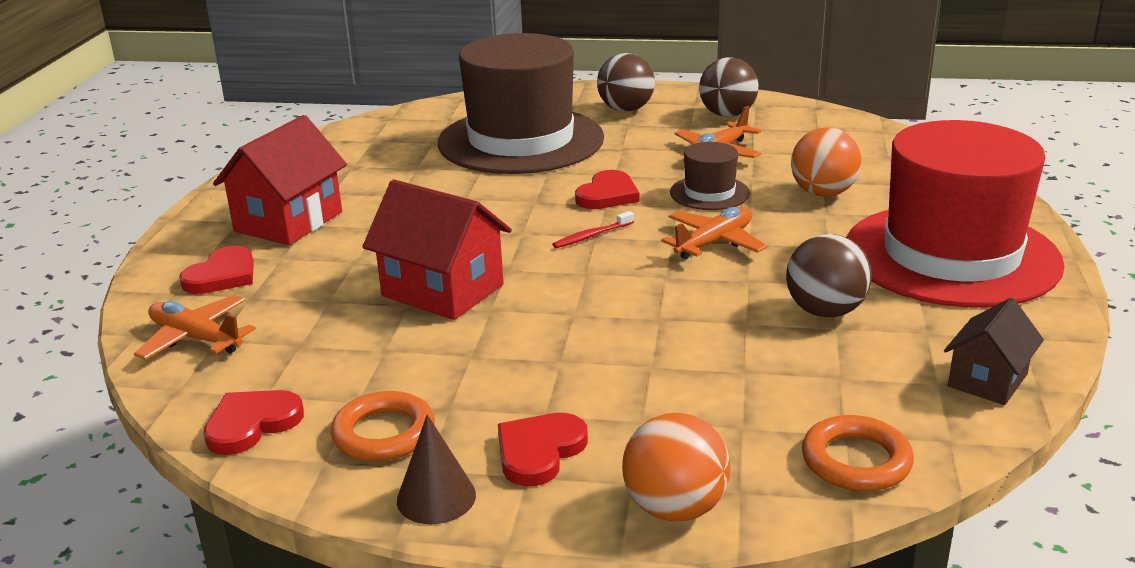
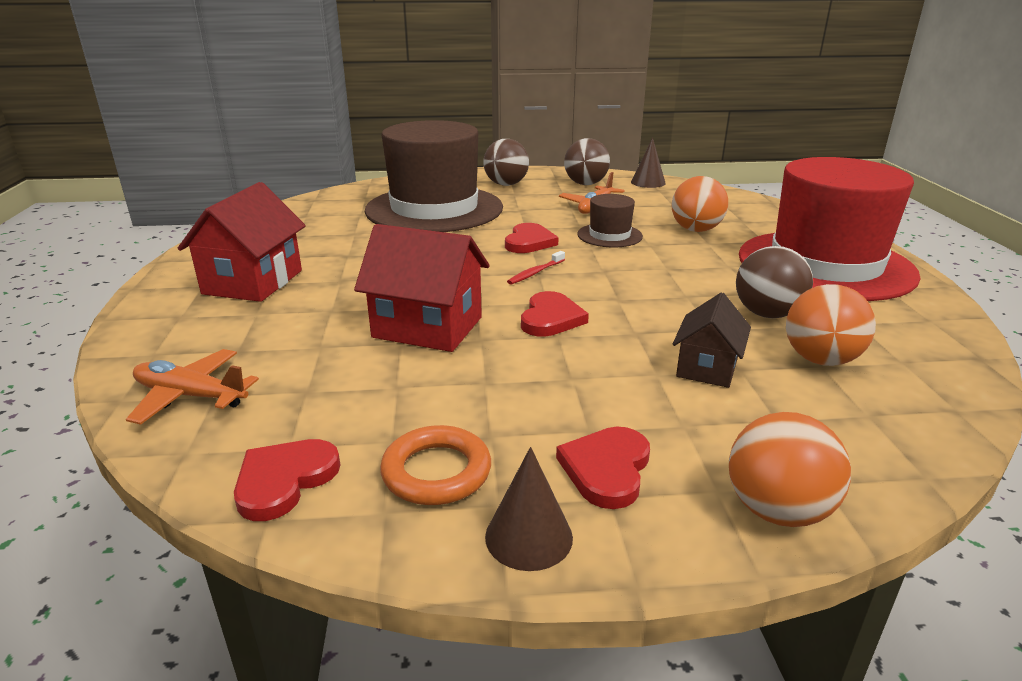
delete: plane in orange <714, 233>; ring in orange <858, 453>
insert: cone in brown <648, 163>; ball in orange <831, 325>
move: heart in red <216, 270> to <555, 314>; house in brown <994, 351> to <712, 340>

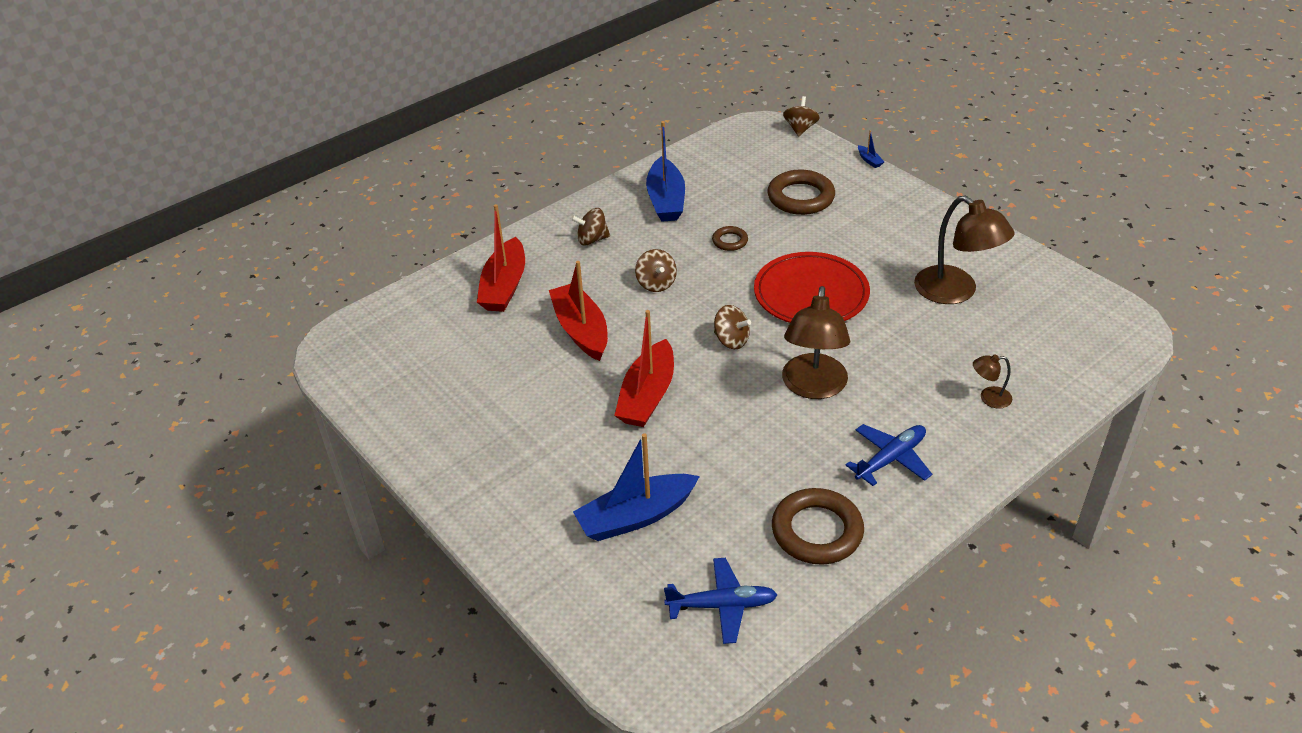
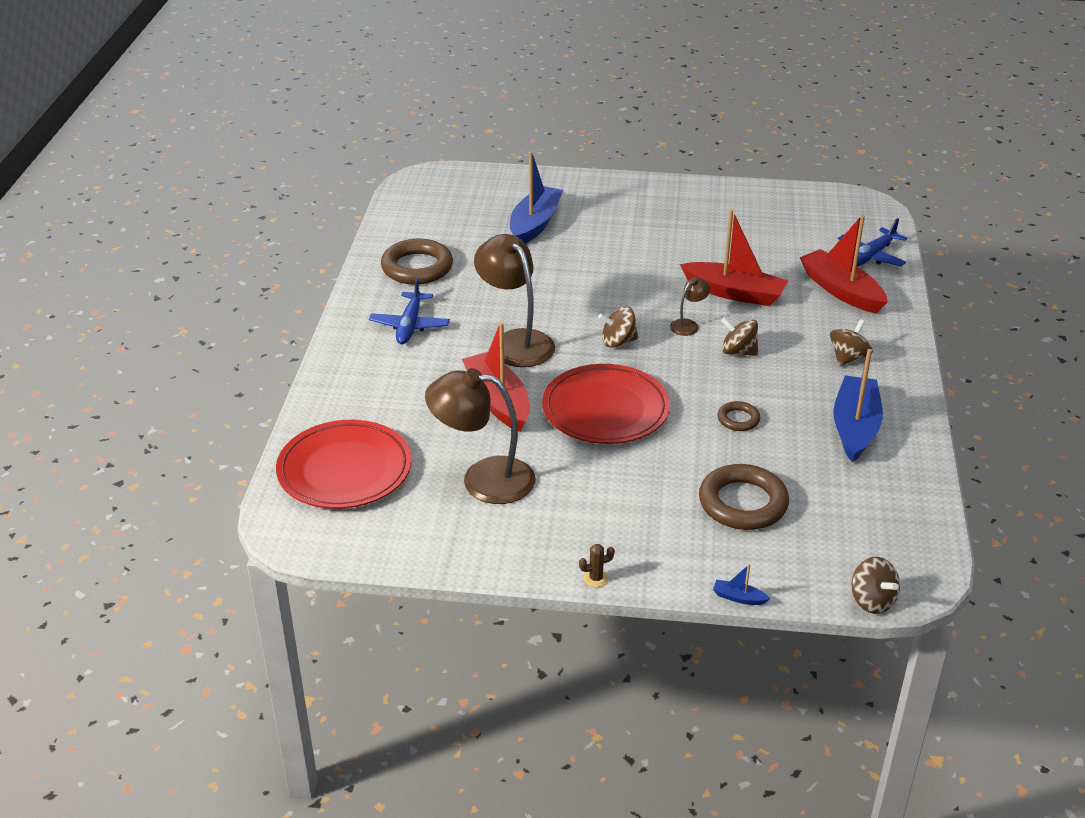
insert: plate in red <344, 464>; cactus in brown <597, 565>
move: boat in red <644, 368> to <496, 377>; plane in blue <720, 601> to <872, 242>; lamp in brown <992, 381> to <690, 306>
rotate: boat in blue <665, 171> = <858, 406> 60 degrees clockwise

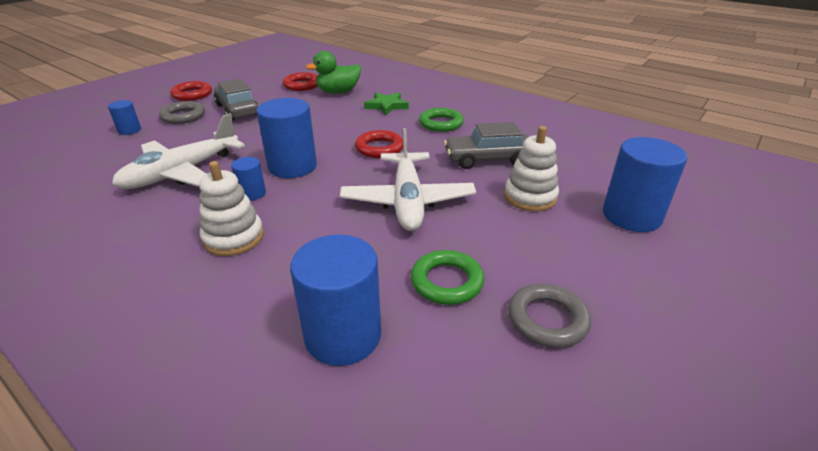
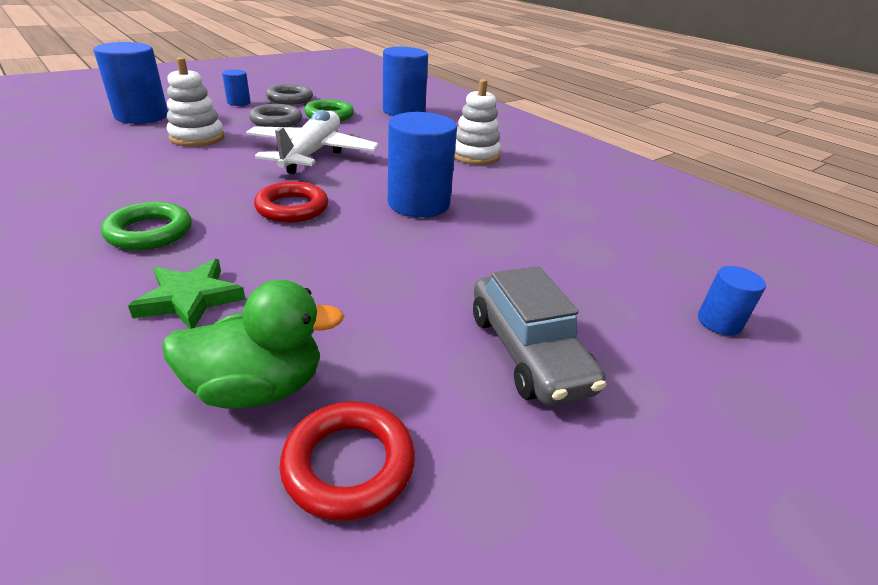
delete: plane in white <178, 151>; ring in red <191, 91>; car in grey <486, 145>
move: ring in grey <182, 112> to <275, 115>; cylinder in blue <248, 179> to <236, 87>

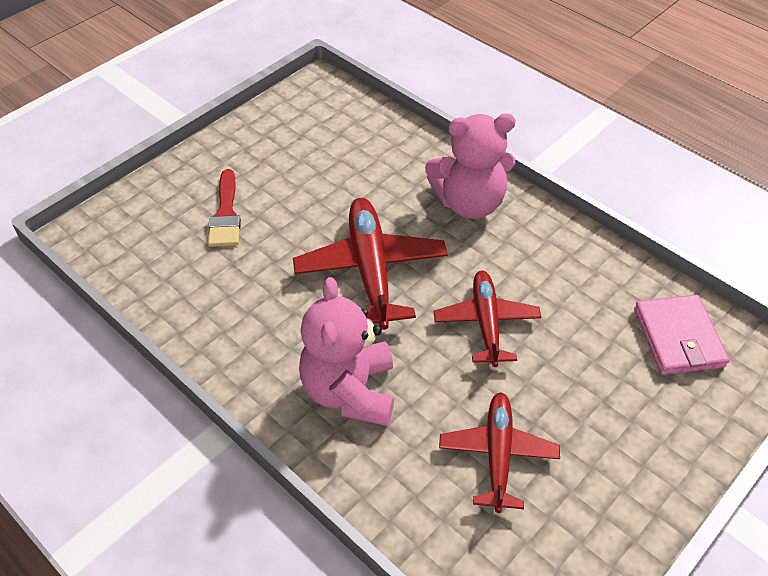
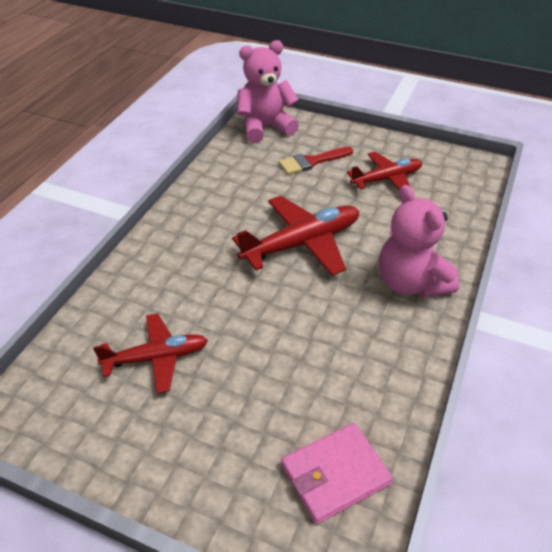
move: teddy bear in pink <346, 351> to <268, 91>; plane in red <487, 318> to <384, 171>

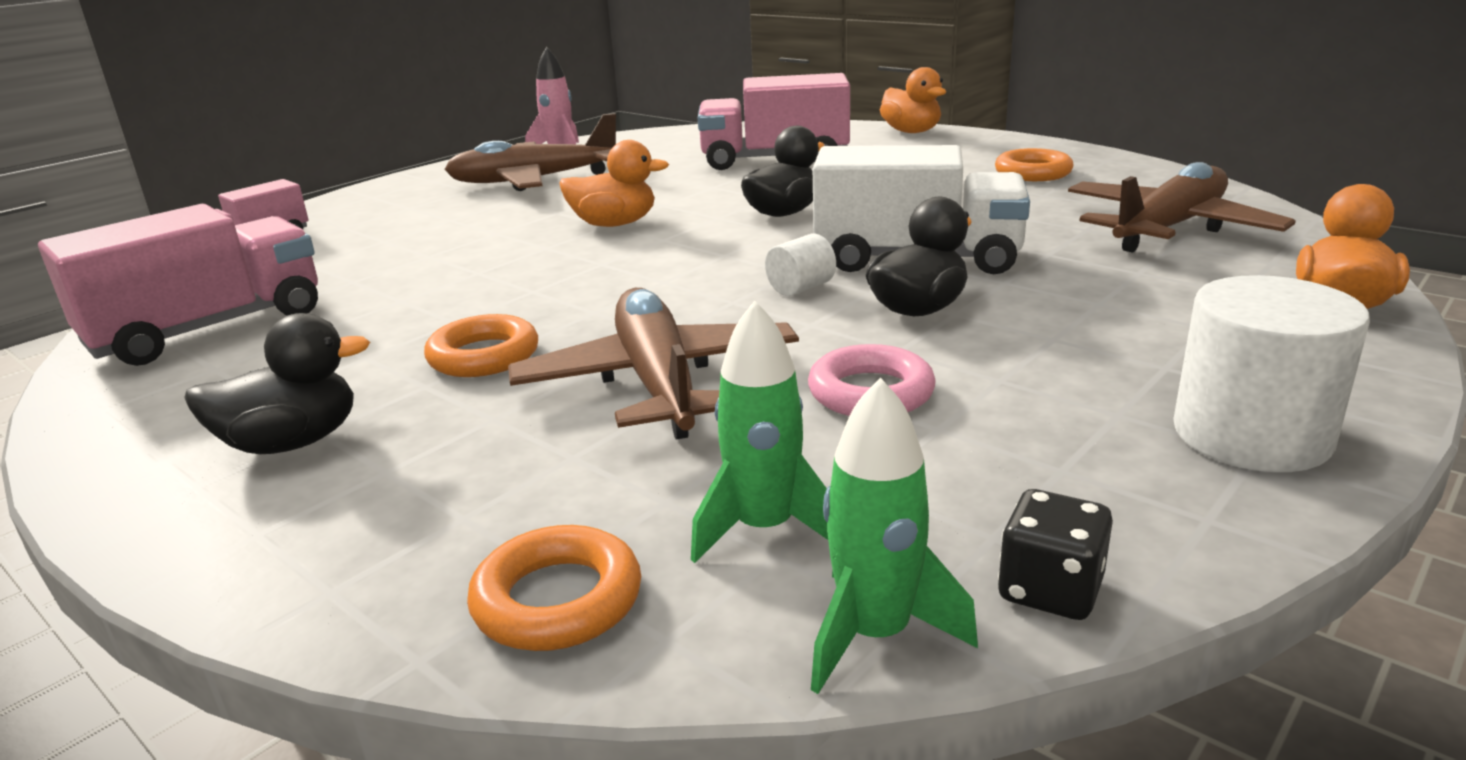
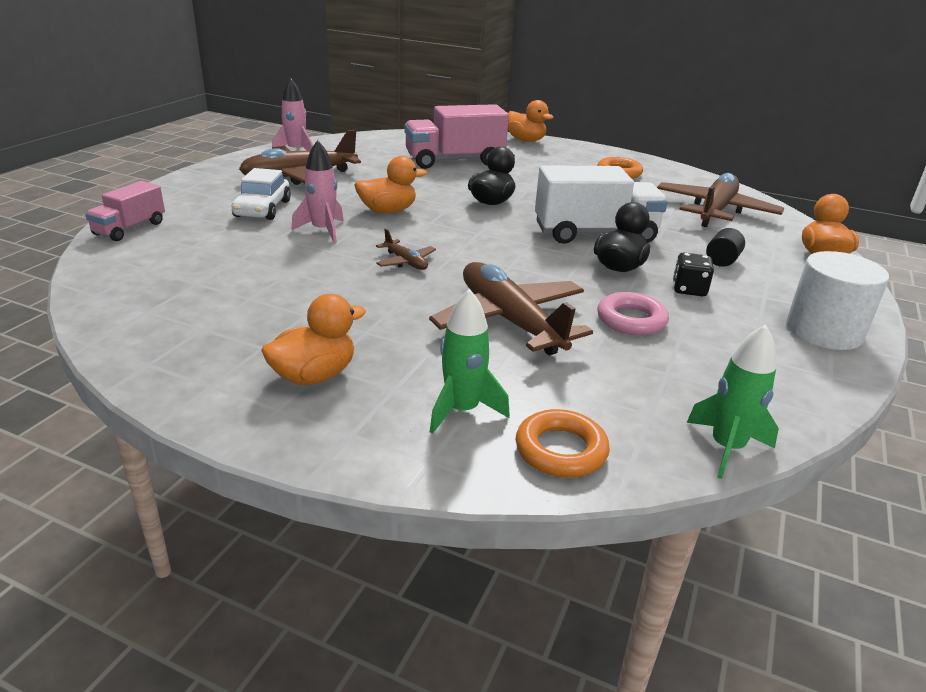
delete: truck in pink <178, 285>; ring in orange <481, 345>; cylinder in white <800, 265>
insert: car in white <261, 194>; rocket in pink <317, 191>; plane in brown <406, 249>; cylinder in black <725, 247>
move: rocket in green <759, 432> to <470, 361>; dice in black <1055, 554> to <693, 274>
recolor: duck in black <277, 383> to duck in orange <313, 339>

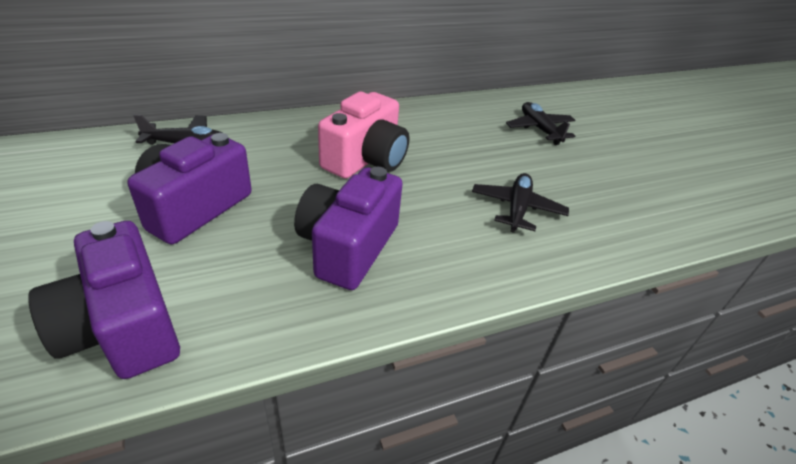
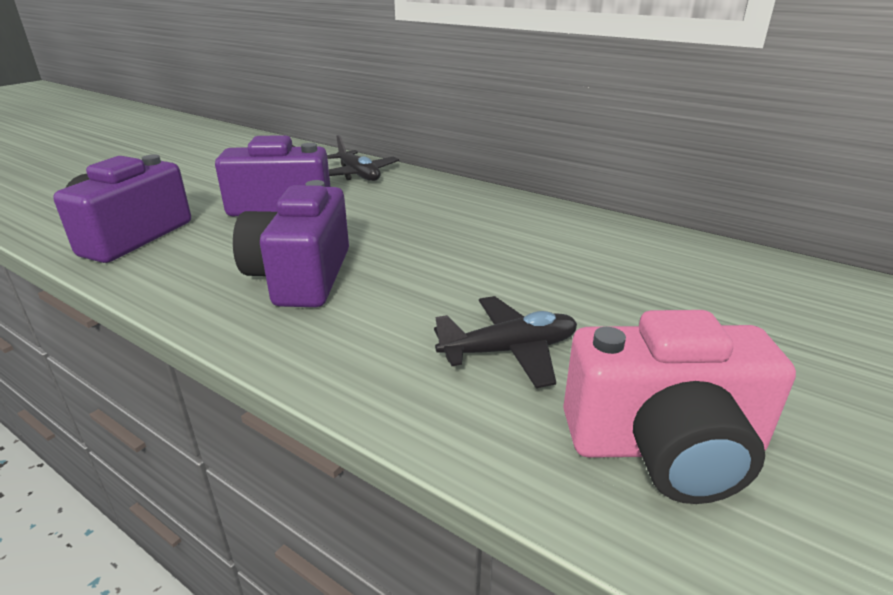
delete: plane in black <540, 123>
move: camera in pink <364, 135> to <679, 407>
rotate: camera in purple <348, 228> = <291, 243> 75 degrees counterclockwise

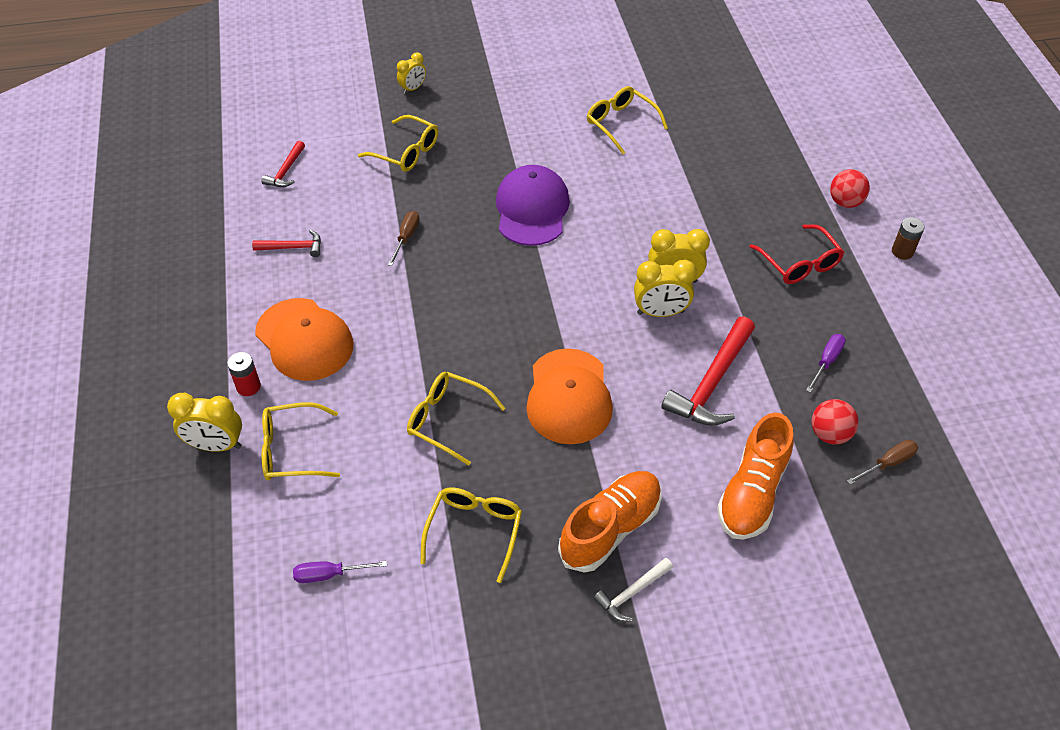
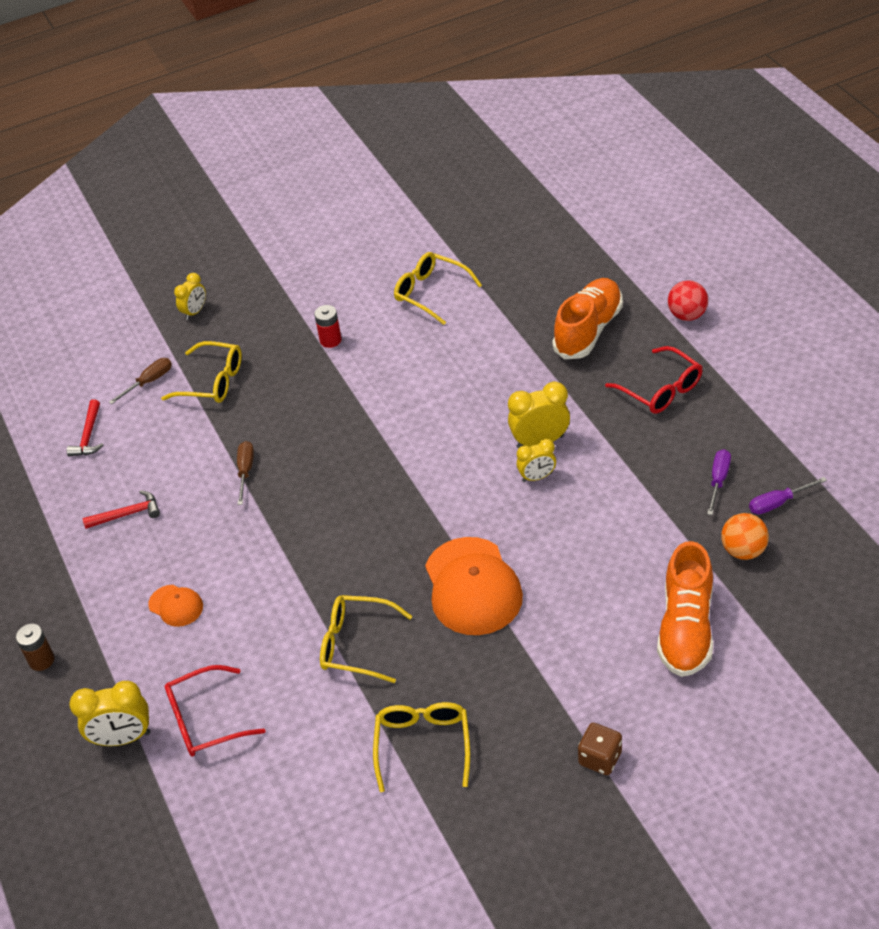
delete: cap in purple <533, 205>; hammer in red <708, 371>
move: battery in red <244, 374> to <328, 326>; screwdriver in purple <340, 572> to <788, 495>; shoe in orange <610, 522> to <587, 318>; screwdriver in brown <882, 462> to <140, 381>; battery in brown <908, 238> to <35, 647>
replace: hammer in white <633, 590> to dice in brown <600, 749>
recolor: glasses in yellow <301, 441> to glasses in red <215, 711>; ball in red <835, 422> to ball in orange <745, 536>
resize: cap in orange <304, 339> = <175, 606> x0.49; clock in yellow <665, 288> = <536, 460> x0.63

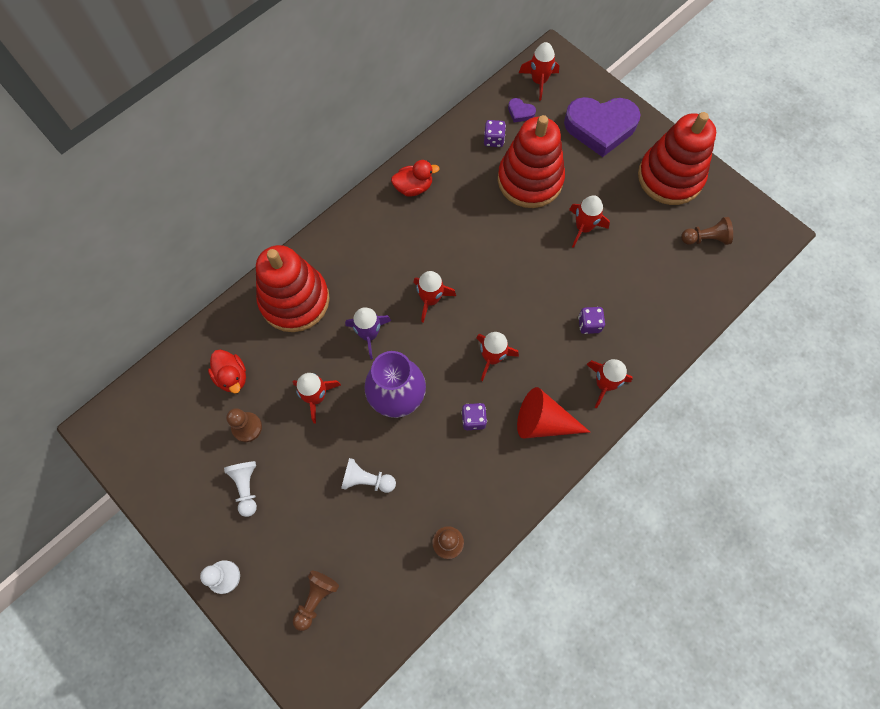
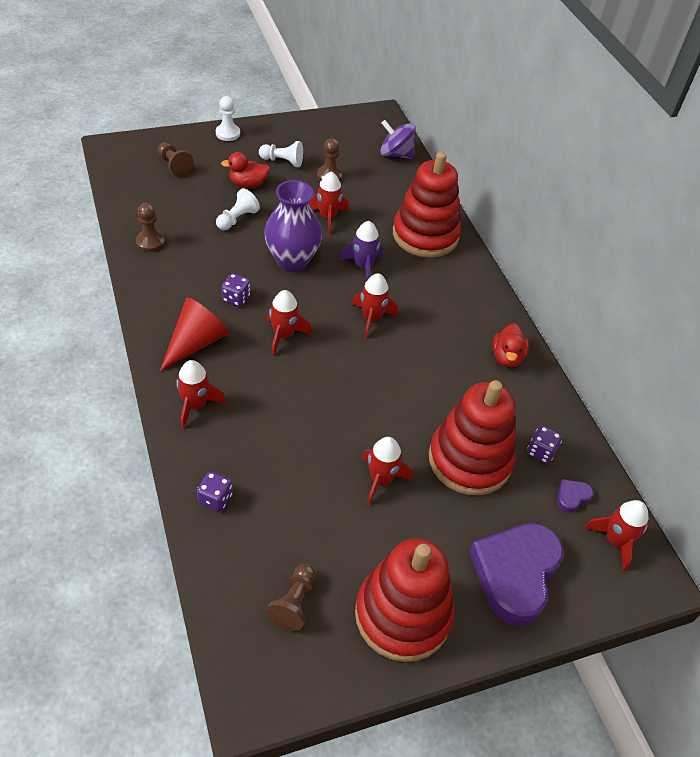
insert: spinning top in purple <398, 139>
move: duck in red <227, 371> to <245, 170>; dice in purple <591, 320> to <215, 491>

